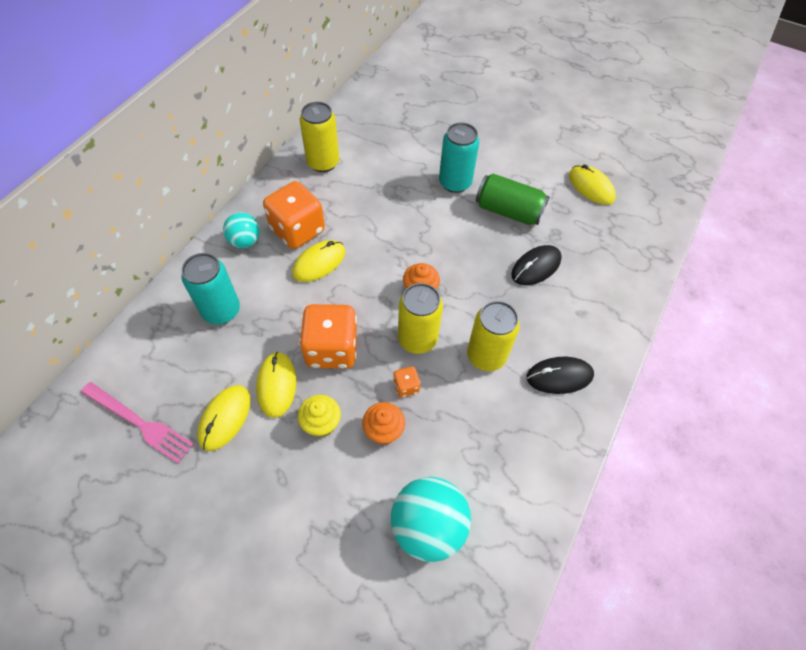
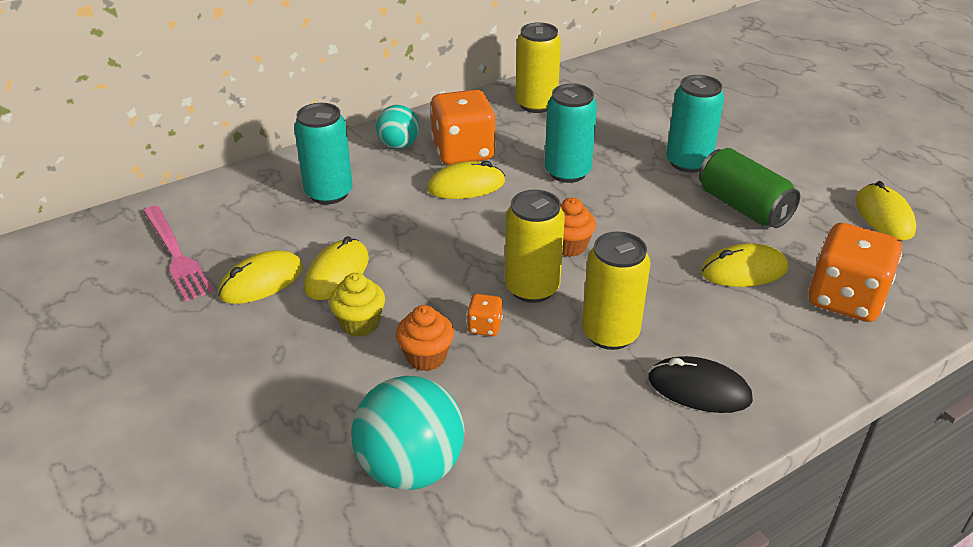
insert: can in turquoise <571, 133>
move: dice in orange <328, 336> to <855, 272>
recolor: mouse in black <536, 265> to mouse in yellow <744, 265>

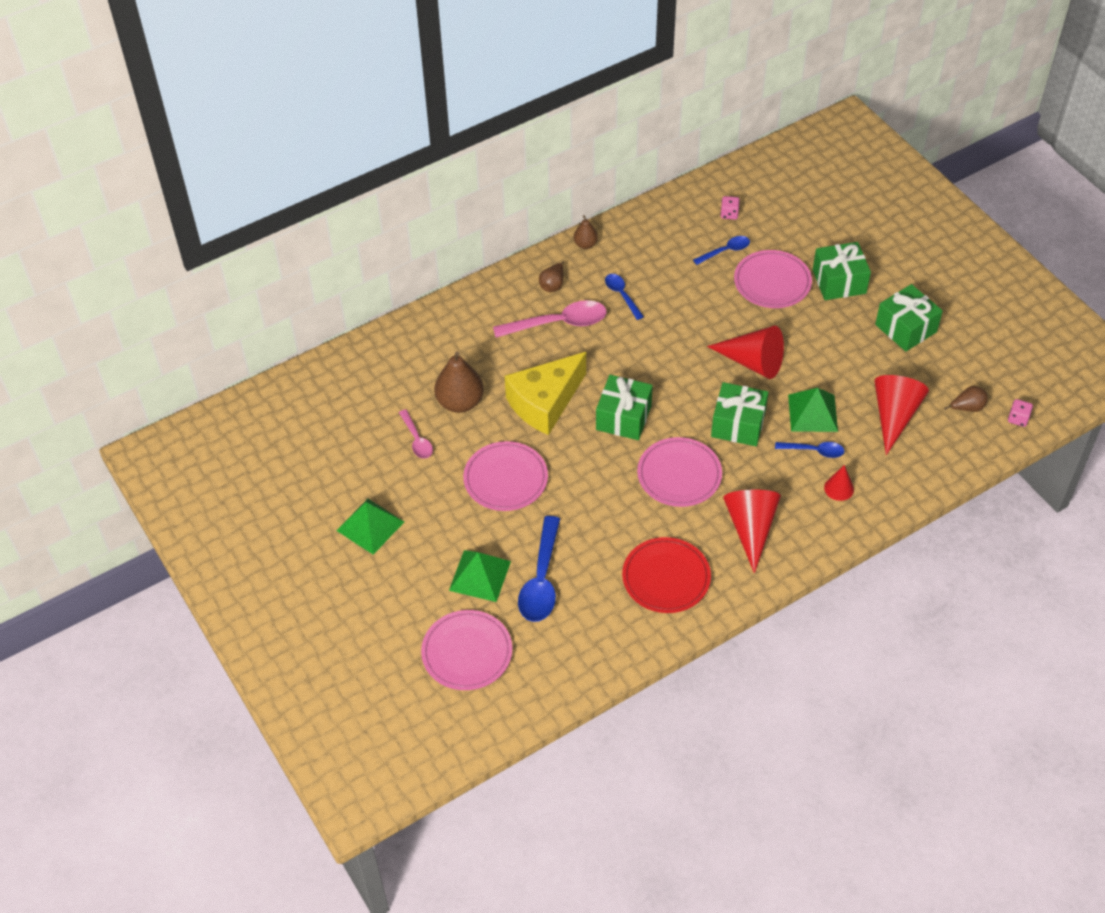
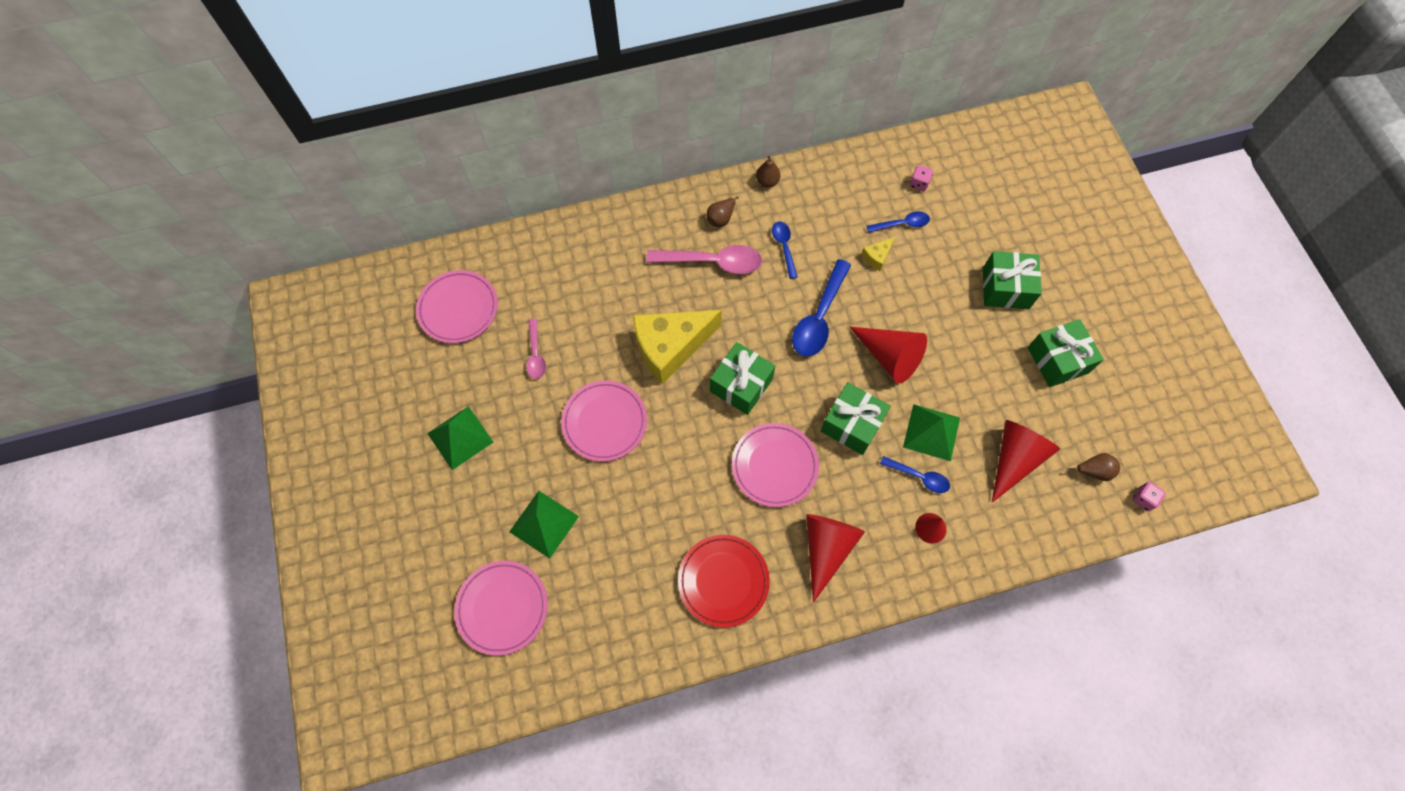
delete: pear in brown <459, 382>
insert: cheese in yellow <878, 254>
move: spoon in blue <539, 569> to <821, 308>; plate in pink <773, 279> to <457, 306>

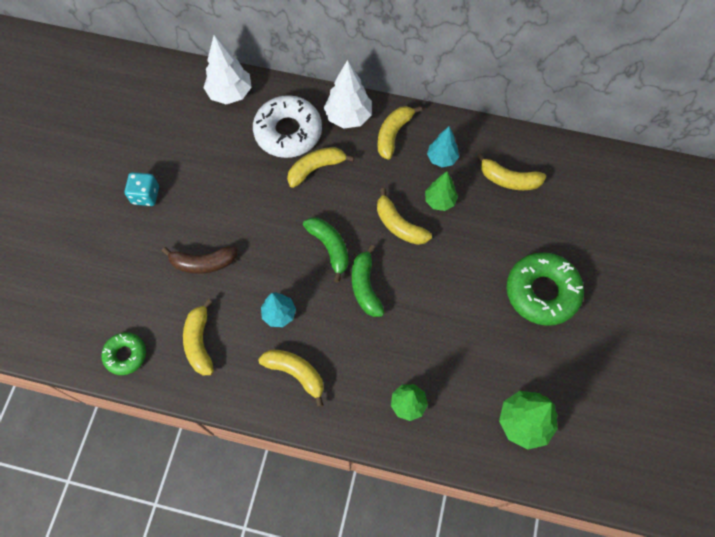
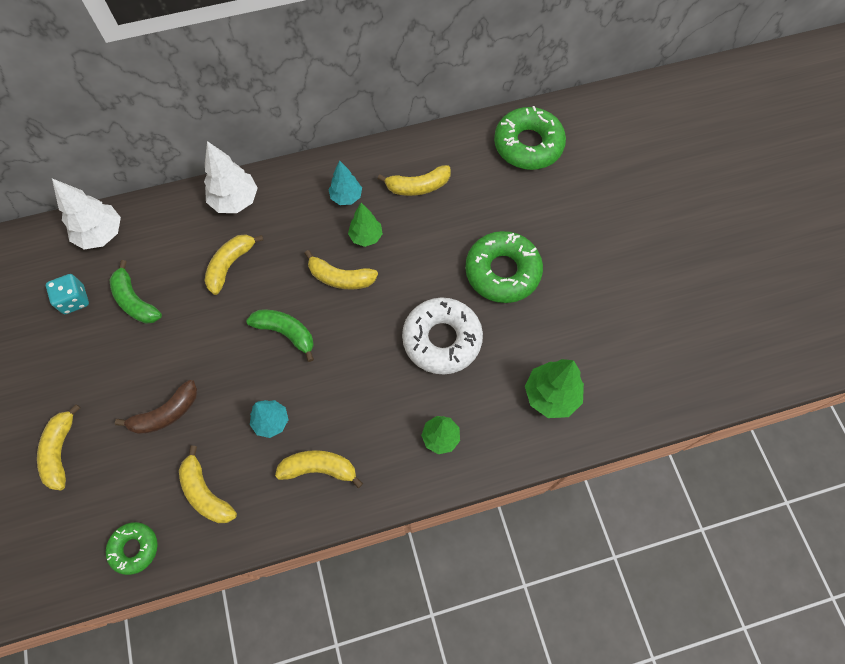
insert: donut in green <530, 138>
move: dice in turquoise <142, 189> to <67, 294>; donut in white <287, 126> to <442, 336>; banana in green <368, 281> to <136, 292>; banana in yellow <400, 133> to <58, 447>

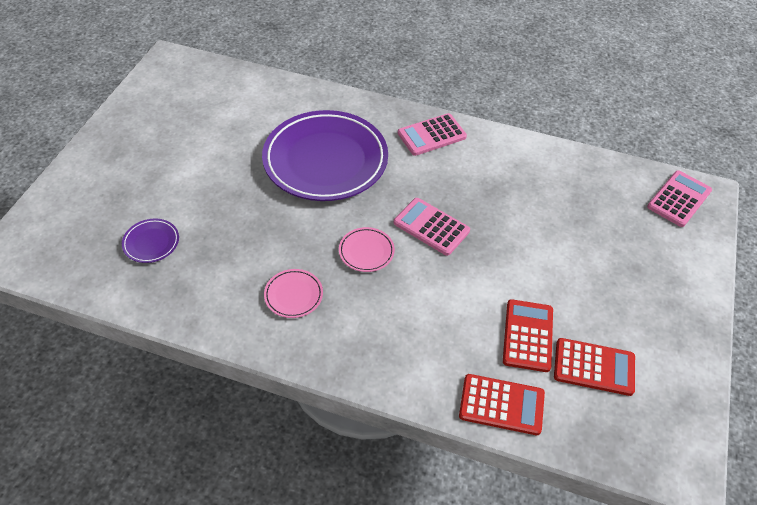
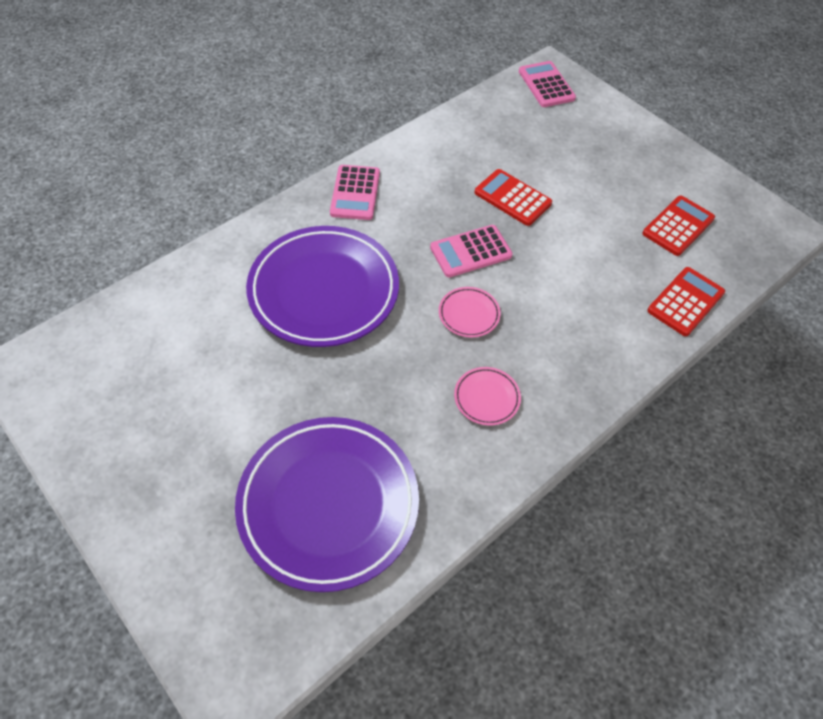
move: calculator in red <528, 335> to <513, 197>
resize: plate in purple <150, 241> = <327, 504> x2.47

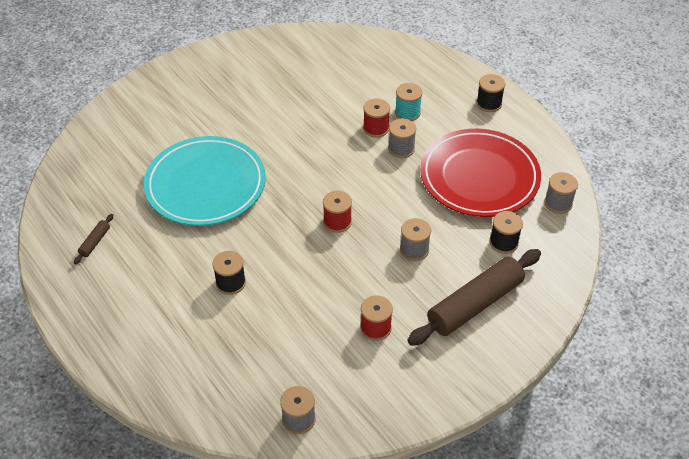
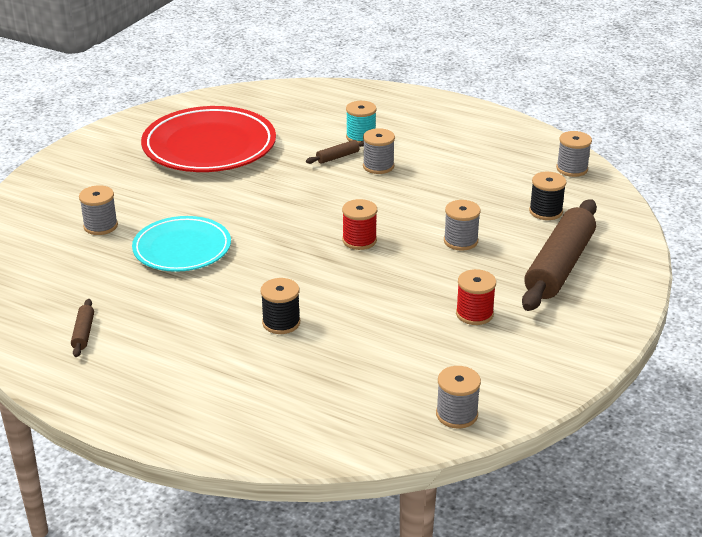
delete: spool in black <490, 93>
insert: spool in grey <98, 210>
move: plate in red <480, 173> to <208, 139>
replace: spool in red <376, 118> to rolling pin in brown <335, 152>
resize: plate in turquoise <205, 181> = <181, 244> x0.64

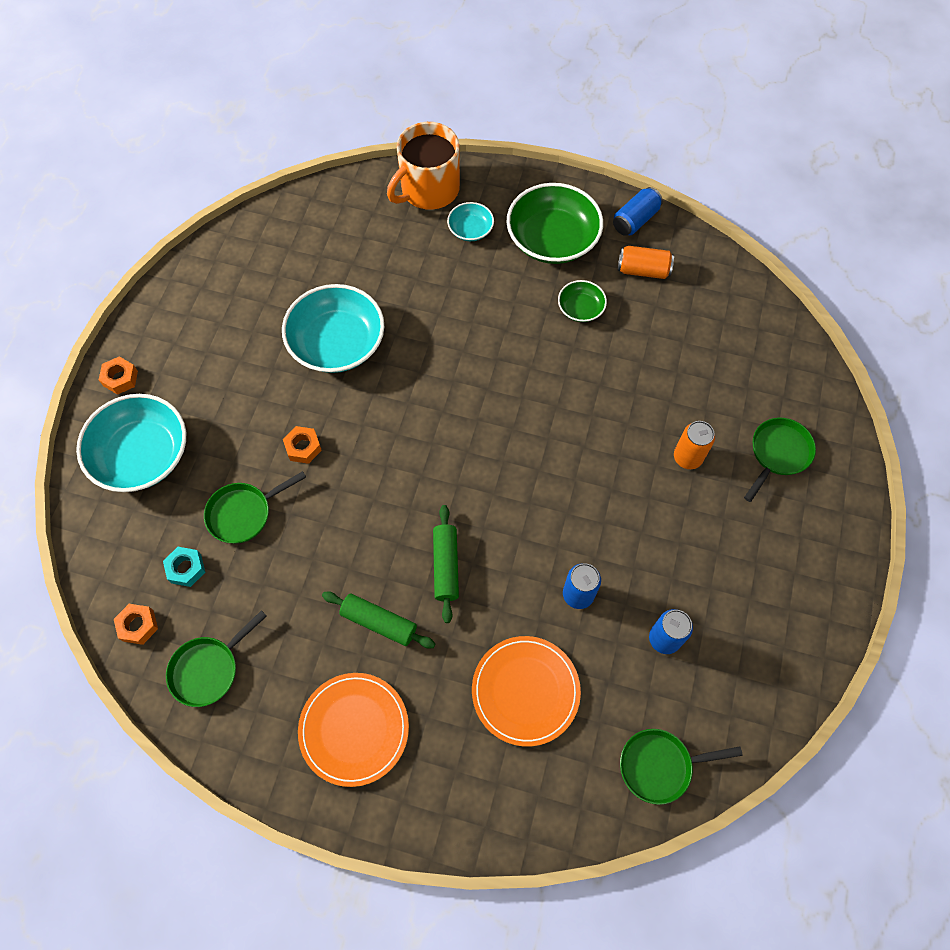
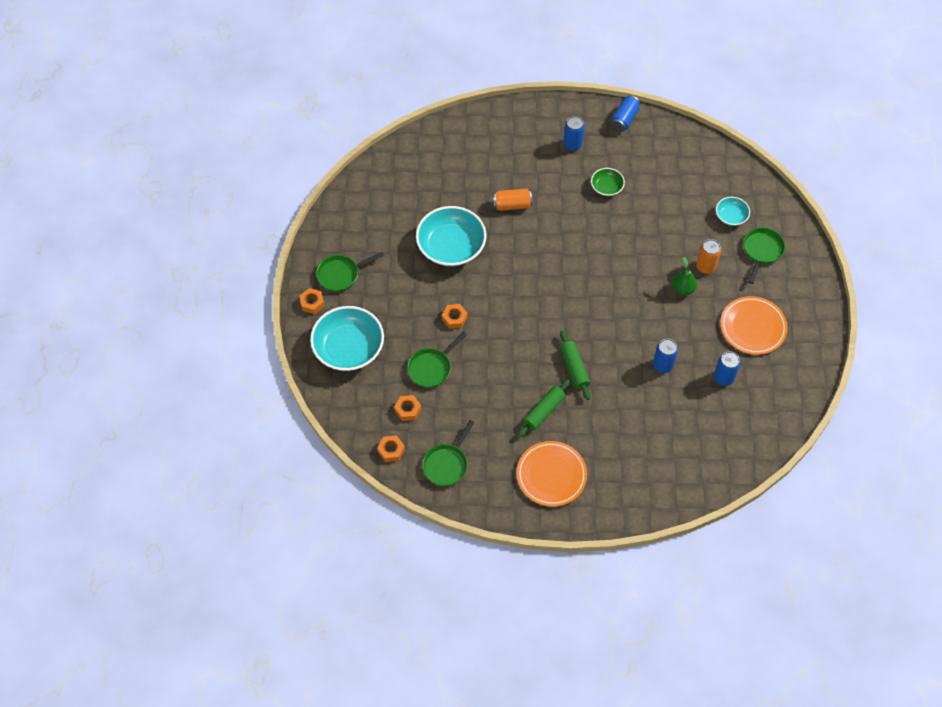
delete: mug in orange <423, 166>
insert: pear in green <684, 276>
move: bowl in turquoise <470, 221> to <733, 211>; plate in orange <526, 691> to <754, 325>; can in orange <646, 262> to <512, 199>; pan in green <681, 767> to <350, 272>
replace: bowl in green <555, 223> to can in blue <574, 133>
recolor: nut in turquoise <184, 567> to nut in orange <407, 408>
rotate: rolling pin in green <378, 620> = <544, 408> 60 degrees counterclockwise

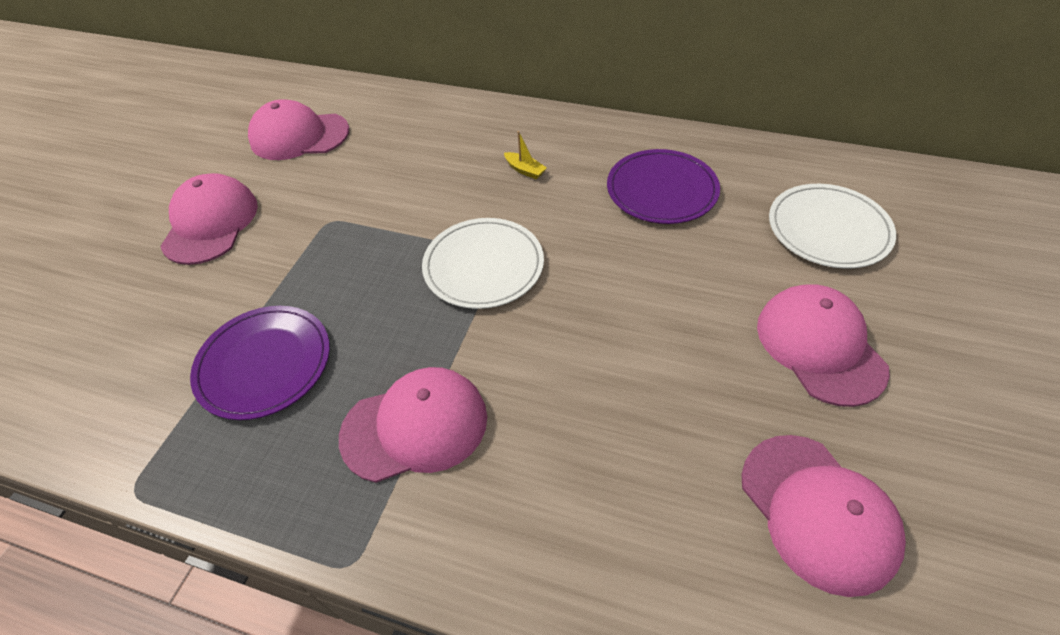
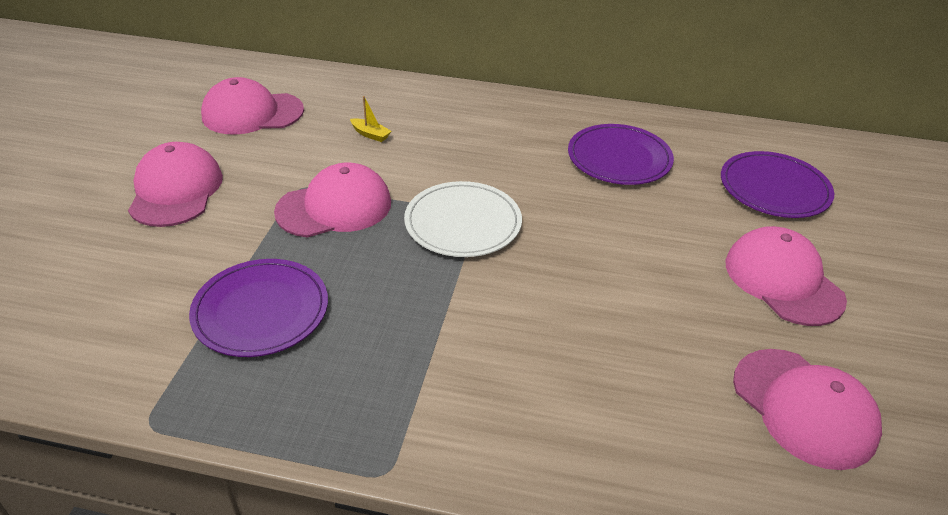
move: cap in pink <413, 425> to <332, 200>; boat in yellow <525, 155> to <370, 119>
recolor: plate in white <832, 226> to plate in purple <777, 184>

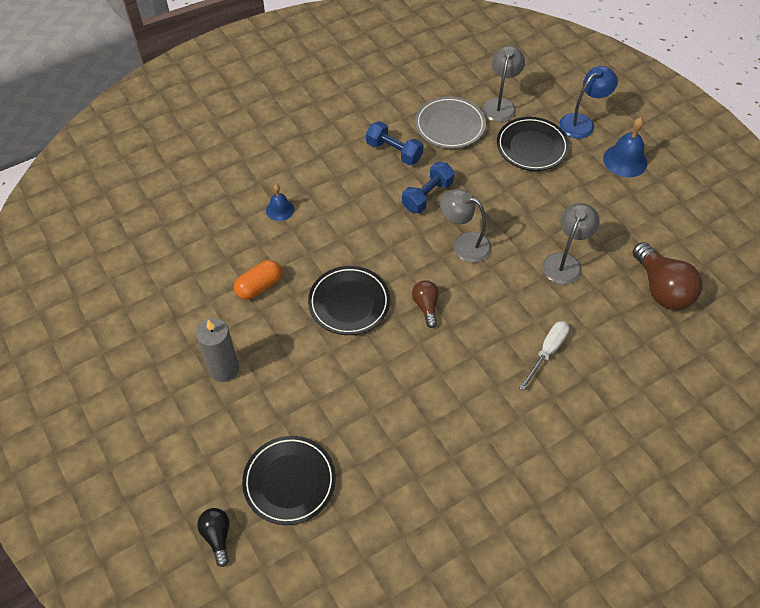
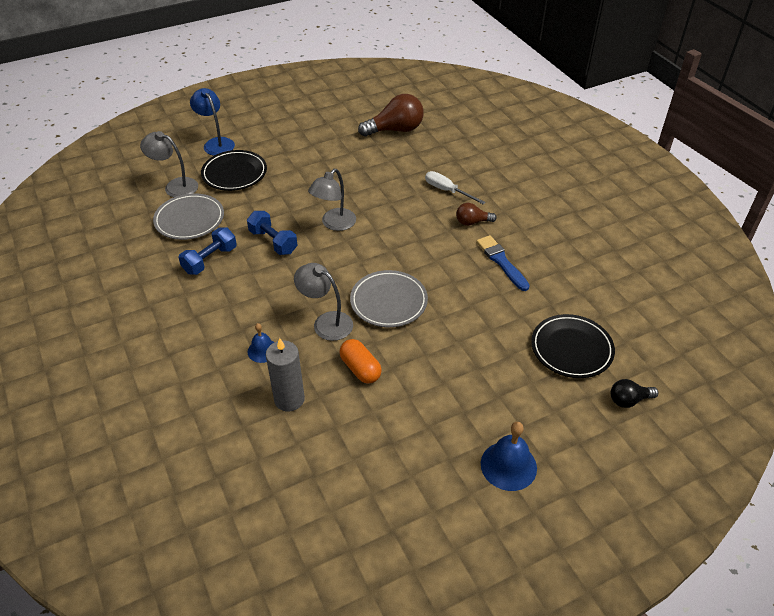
insert: brush in blue <503, 263>
move: candle in grey <217, 350> to <285, 374>; light bulb in brown <425, 304> to <476, 214>; lamp in grey <571, 244> to <323, 302>; bell in blue <625, 147> to <509, 456>
recolor: plate in black <349, 300> to plate in grey <389, 298>

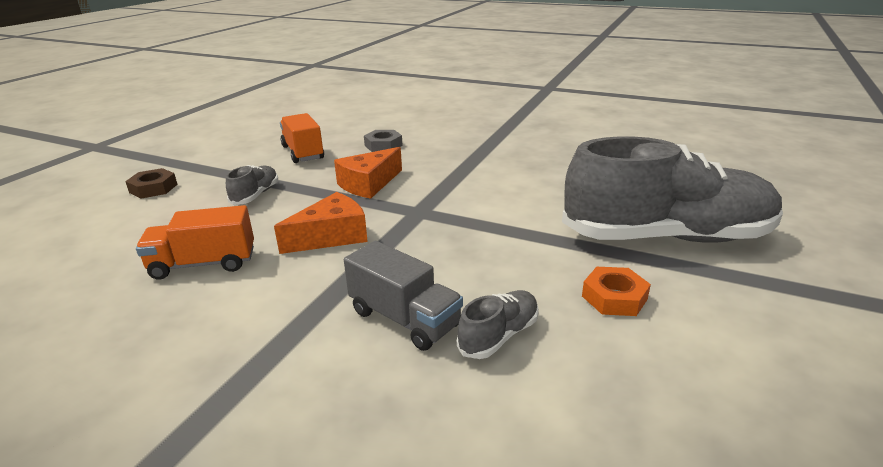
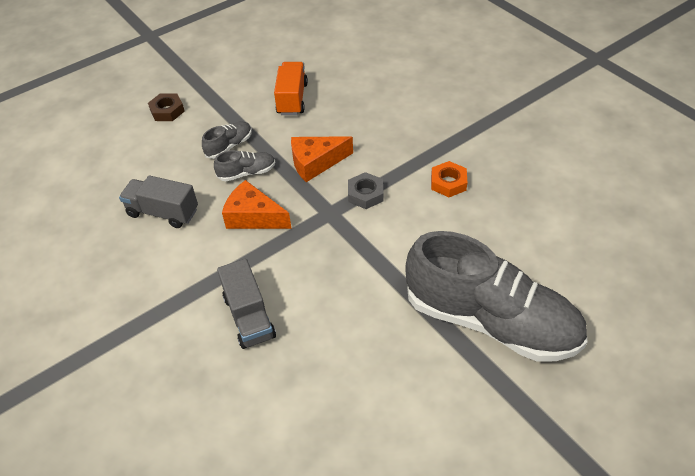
move: nut in grey <383, 141> to <366, 190>; shoe in grey <498, 324> to <244, 165>; nut in orange <616, 291> to <449, 179>
recolor: truck in orange <195, 242> to truck in grey <158, 201>
rotate: cheese in orange <321, 223> = <257, 204> 150 degrees counterclockwise

